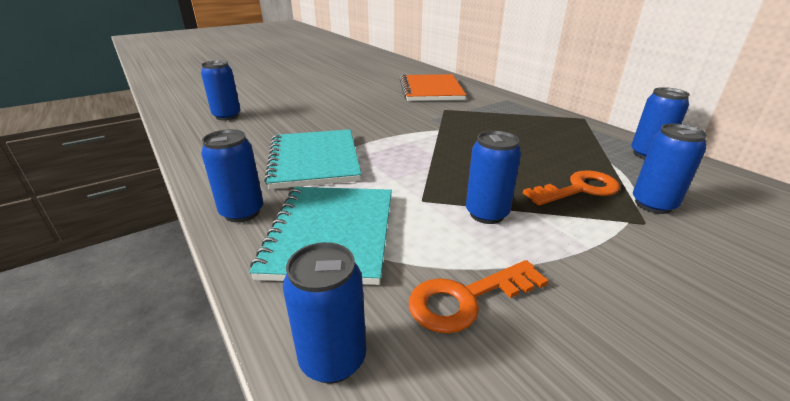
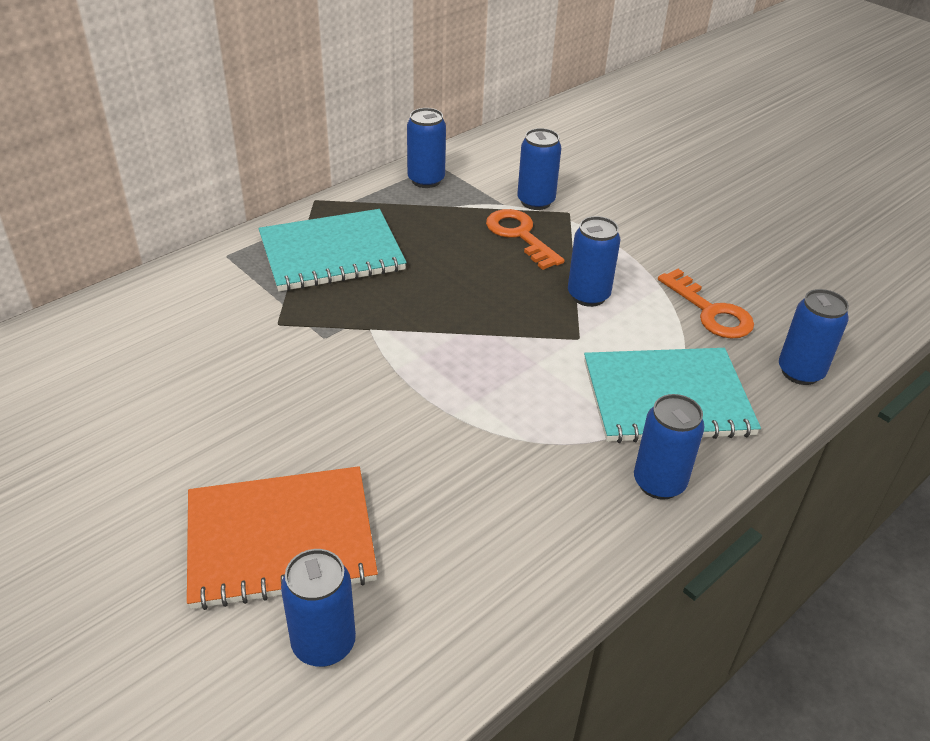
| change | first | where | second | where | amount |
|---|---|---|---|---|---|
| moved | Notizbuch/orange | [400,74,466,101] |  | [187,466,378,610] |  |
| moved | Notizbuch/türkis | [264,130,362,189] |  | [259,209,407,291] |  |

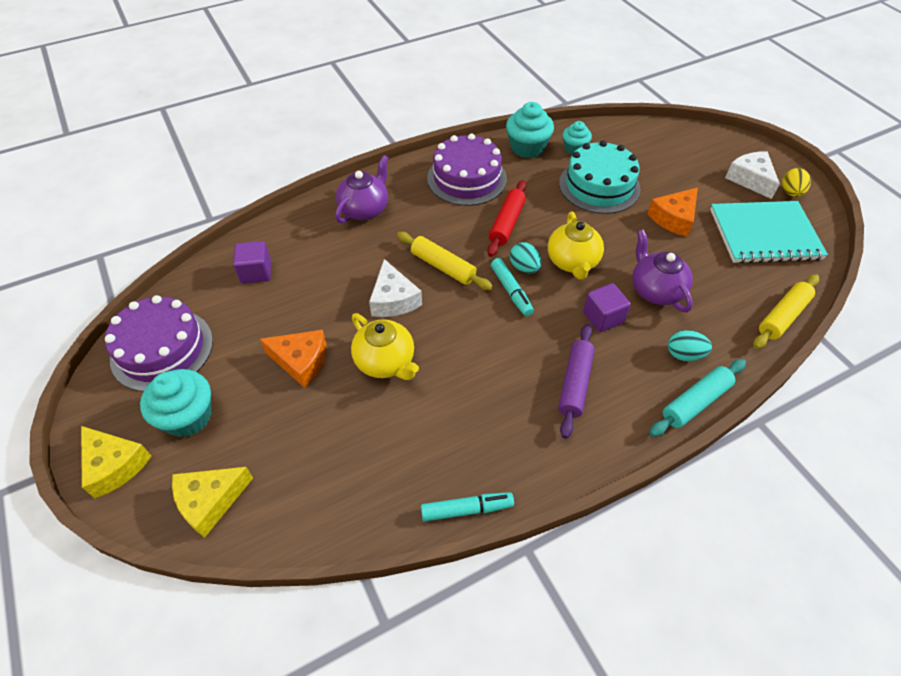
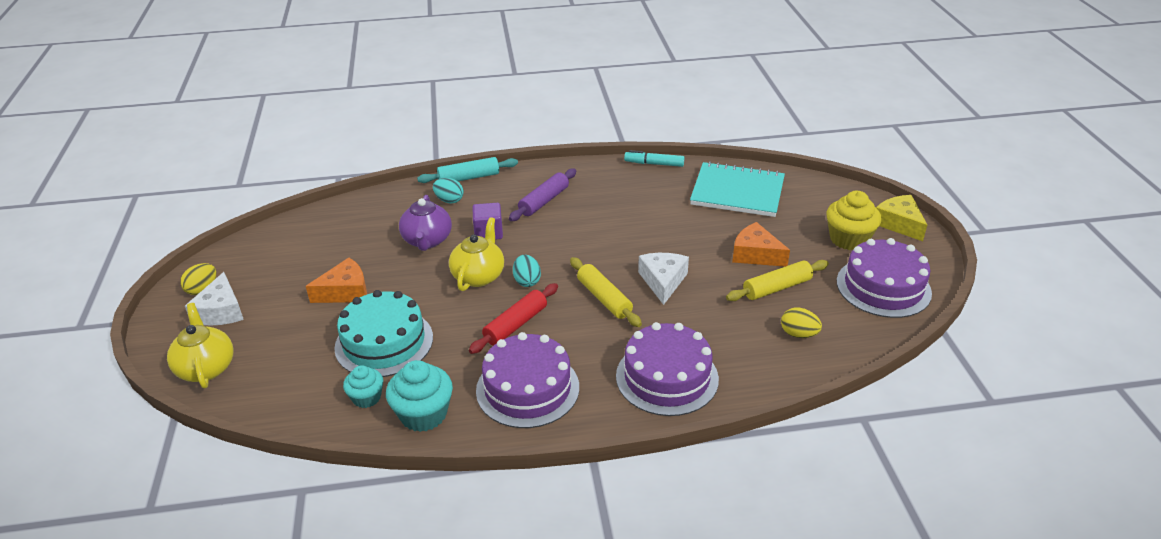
| change | first | where | second | where | amount |
|---|---|---|---|---|---|
| moved | Teekanne/gelb | [351,313,419,380] |  | [167,303,233,388] |  |
| replaced | Teekanne/lila | [335,155,388,223] | Kuchen/lila | [616,322,719,416] |  |
| moved | Notizbuch/türkis | [710,201,828,264] |  | [690,162,785,217] |  |
| moved | Nudelholz/gelb | [753,274,819,349] |  | [726,260,829,301] |  |
| replaced | Kubus/lila | [233,241,271,284] | Ei/gelb | [781,308,822,338] |  |
| recoloured | Muffin/türkis | [140,369,211,437] | Muffin/gelb | [827,191,881,250] |  |
| removed | Käse/gelb | [172,467,253,538] |  |  |  |
| removed | Filzstift/türkis | [491,258,534,316] |  |  |  |

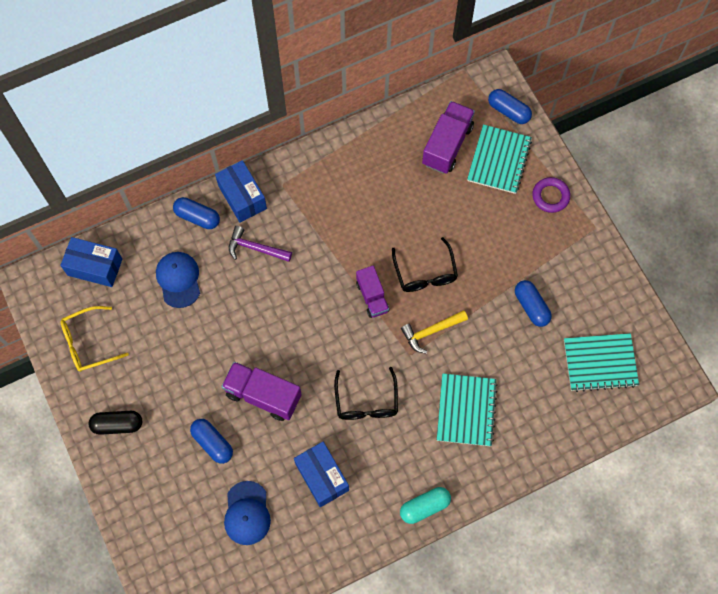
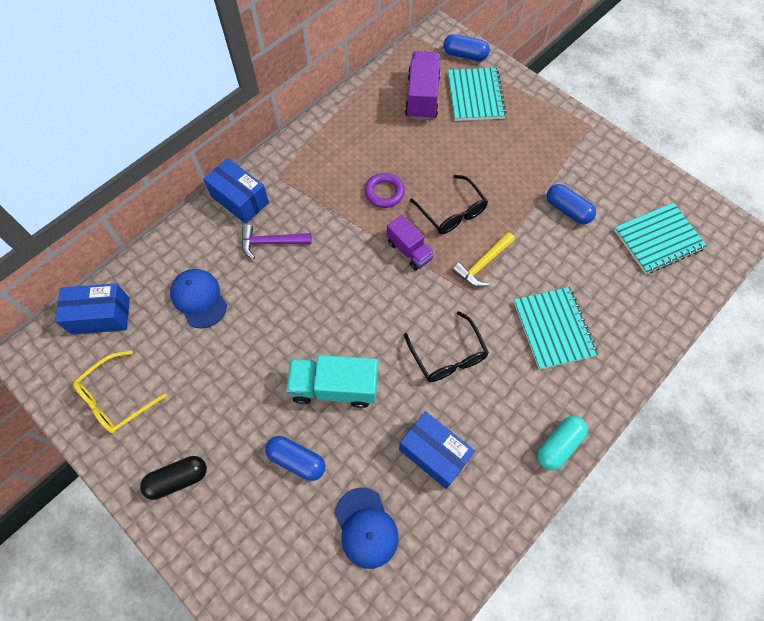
| change | first | where | second | where | amount |
|---|---|---|---|---|---|
| recoloured | Lastwagen/lila | [221,362,302,421] | Lastwagen/türkis | [286,355,378,408] |  |
| moved | Ring/lila | [532,177,570,213] |  | [364,173,405,208] |  |
| removed | Kapsel/blau | [173,197,220,229] |  |  |  |

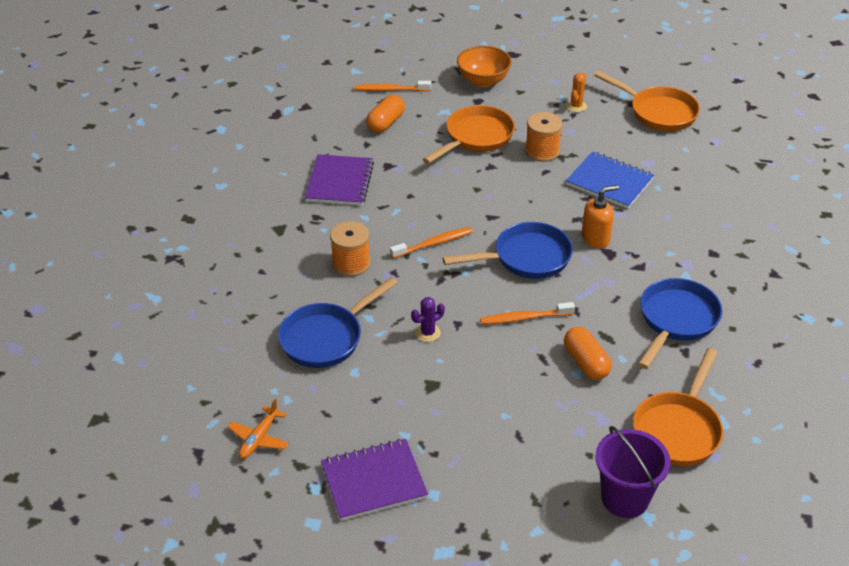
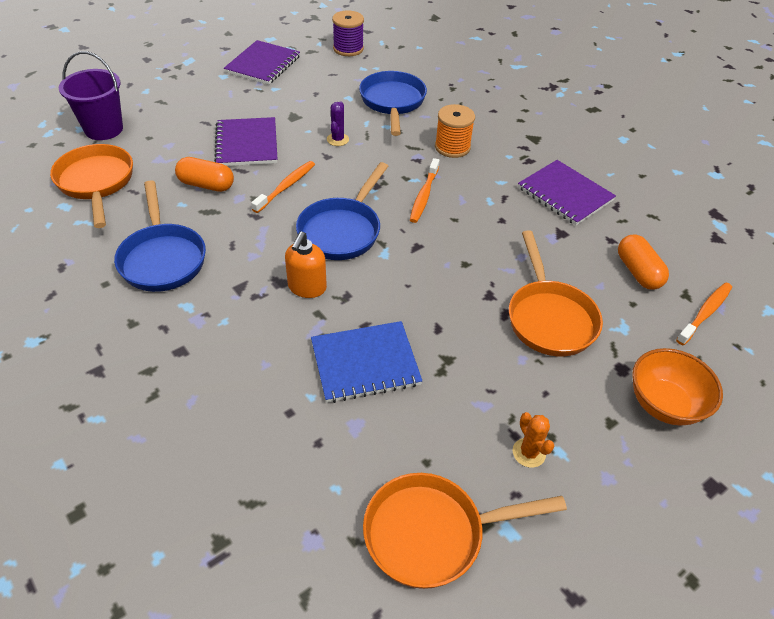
| change | first | where | second | where | amount |
|---|---|---|---|---|---|
| added |  |  | Notizbuch/lila | [214,117,277,166] |  |
| replaced | Flugzeug/orange | [228,399,289,459] | Garnrolle/lila | [332,10,364,56] |  |
| removed | Garnrolle/orange | [525,112,562,162] |  |  |  |

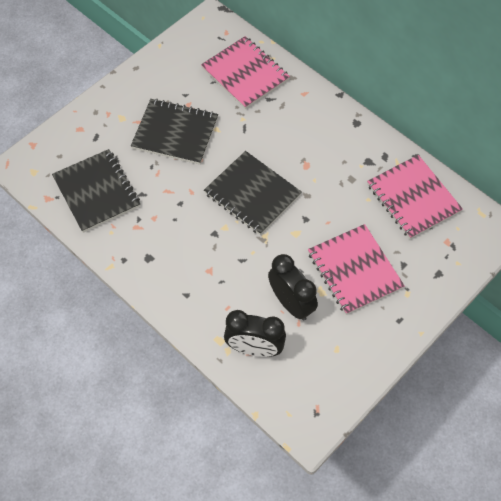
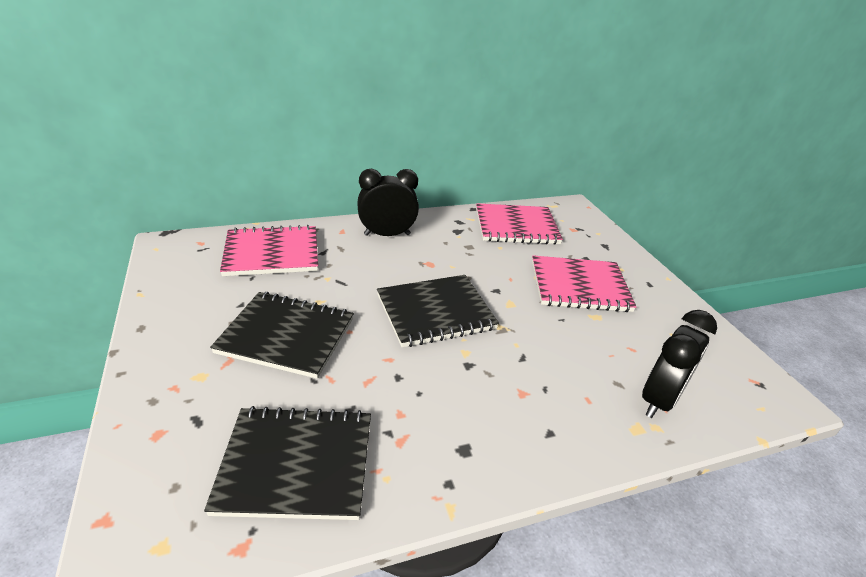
| change | first | where | second | where | amount |
|---|---|---|---|---|---|
| turned | Notizbuch/schwarz | [131,99,218,165] |  | [210,292,354,379] | 60 degrees clockwise |
| moved | Wecker/schwarz | [268,254,318,320] |  | [357,169,419,236] |  |

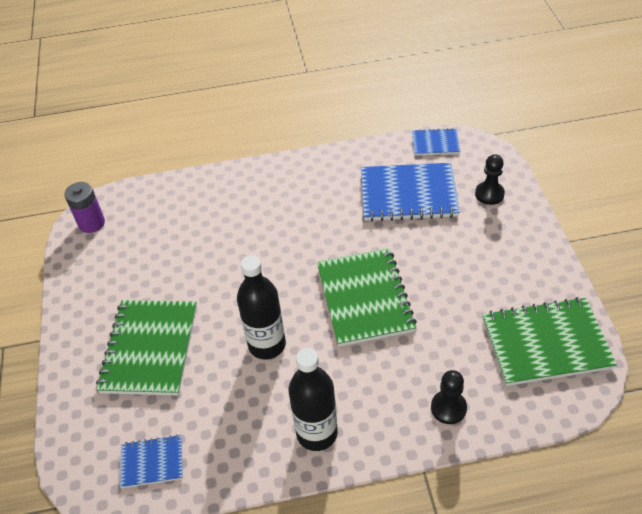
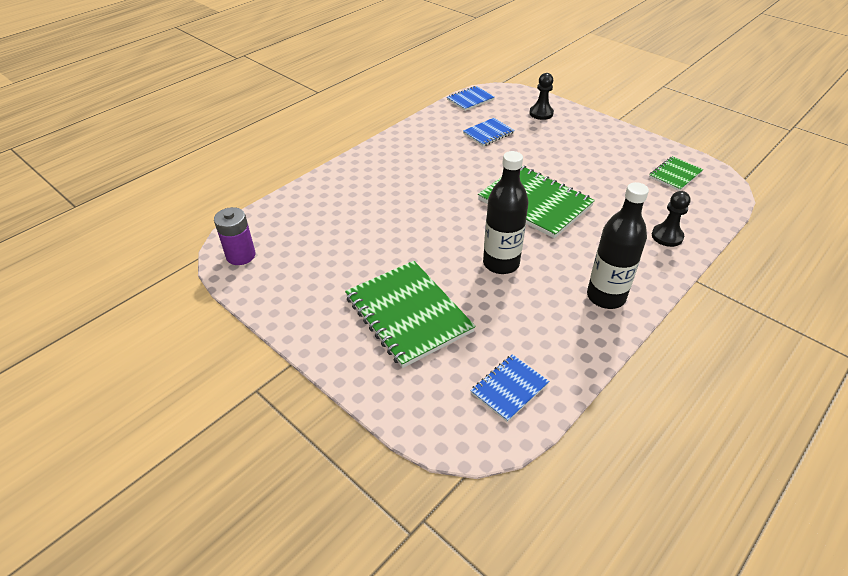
| change | first | where | second | where | amount |
|---|---|---|---|---|---|
| resized | Notizbuch/blau | [361,163,460,222] |  | [463,118,515,146] | x0.52 |
| resized | Notizbuch/grün | [482,297,617,386] |  | [649,156,703,191] | x0.52 |

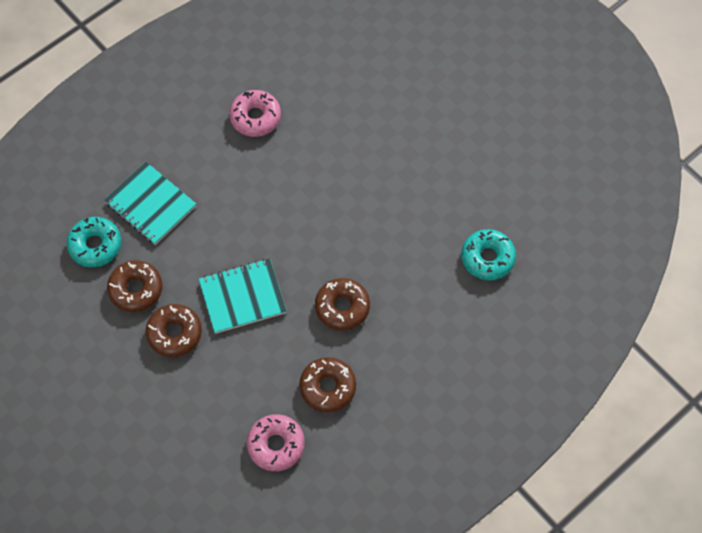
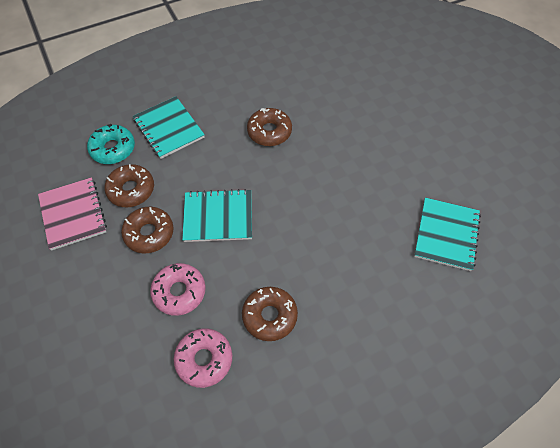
| change | first | where | second | where | amount |
|---|---|---|---|---|---|
| added |  |  | Notizbuch/rosa | [38,177,107,251] |  |
| moved | Donut/rosa | [229,90,281,137] |  | [150,263,206,316] |  |
| moved | Donut/braun | [315,278,370,331] |  | [247,108,292,146] |  |
| replaced | Donut/türkis | [461,229,516,280] | Notizbuch/türkis | [414,198,481,271] |  |

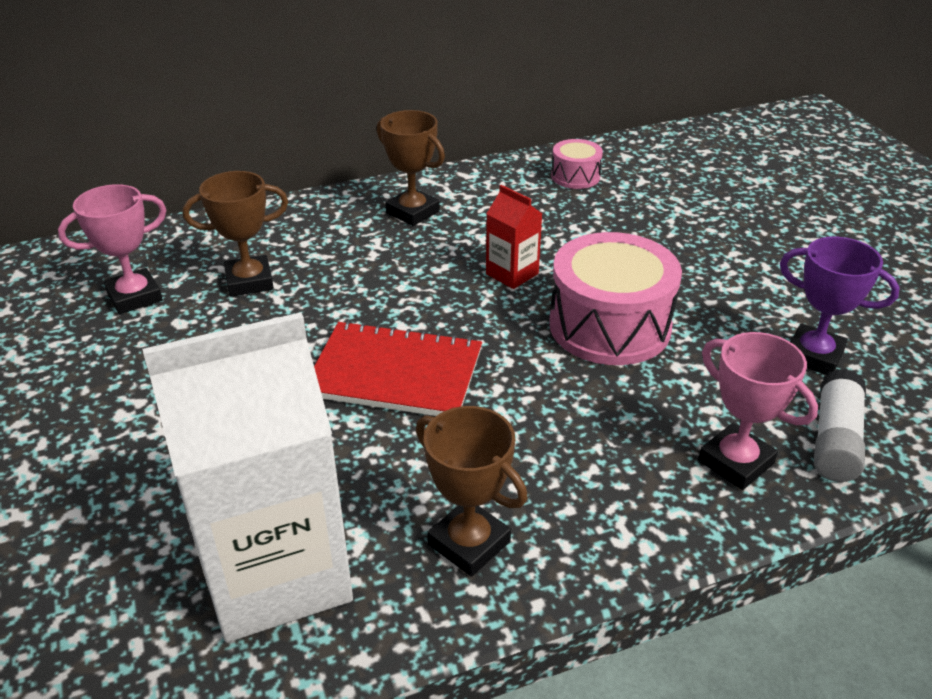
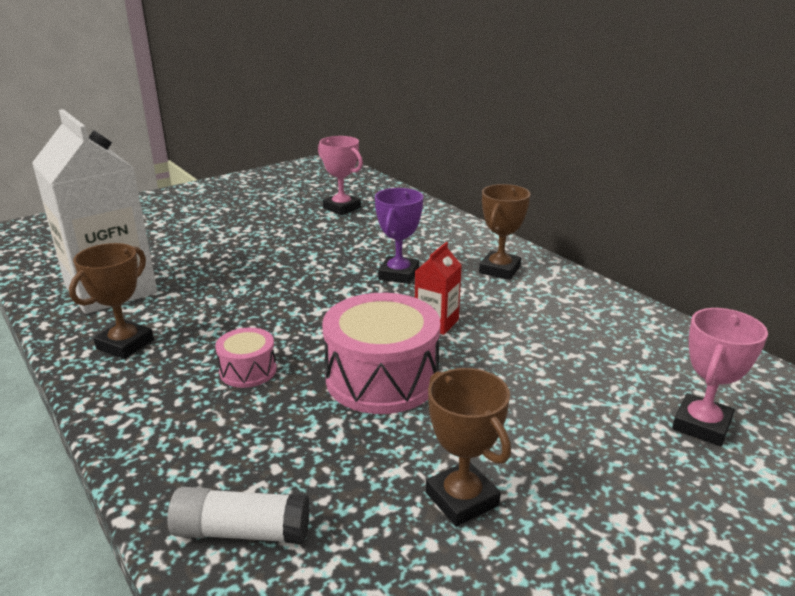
| change | first | where | second | where | amount |
|---|---|---|---|---|---|
| moved | Trommel/rosa | [551,139,603,189] |  | [215,328,277,388] |  |
| moved | Pokal/lila | [780,237,900,375] |  | [375,188,423,284] |  |
| moved | Pokal/braun | [183,171,288,297] |  | [426,368,511,527] |  |
| moved | Pokal/rosa | [698,332,818,490] |  | [672,308,768,446] |  |
| removed | Notizbuch/rot | [314,321,482,416] |  |  |  |

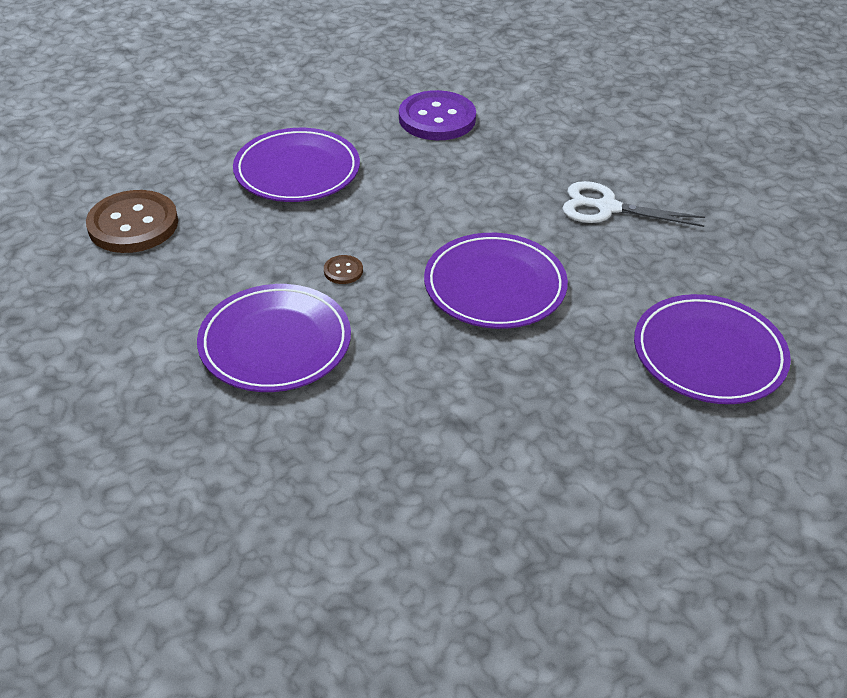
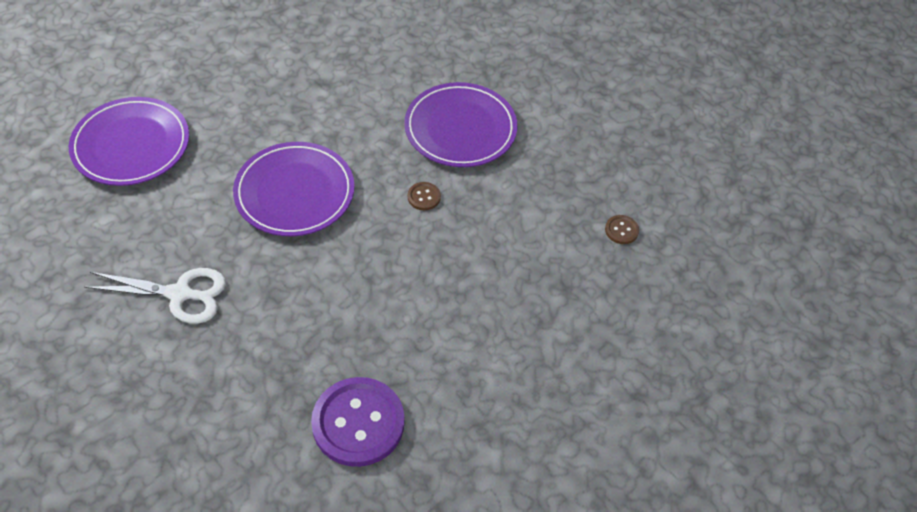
| change | first | where | second | where | amount |
|---|---|---|---|---|---|
| resized | Knopf/braun | [86,190,178,253] |  | [605,215,639,244] | x0.42 |
| removed | Teller/lila | [233,128,360,202] |  |  |  |

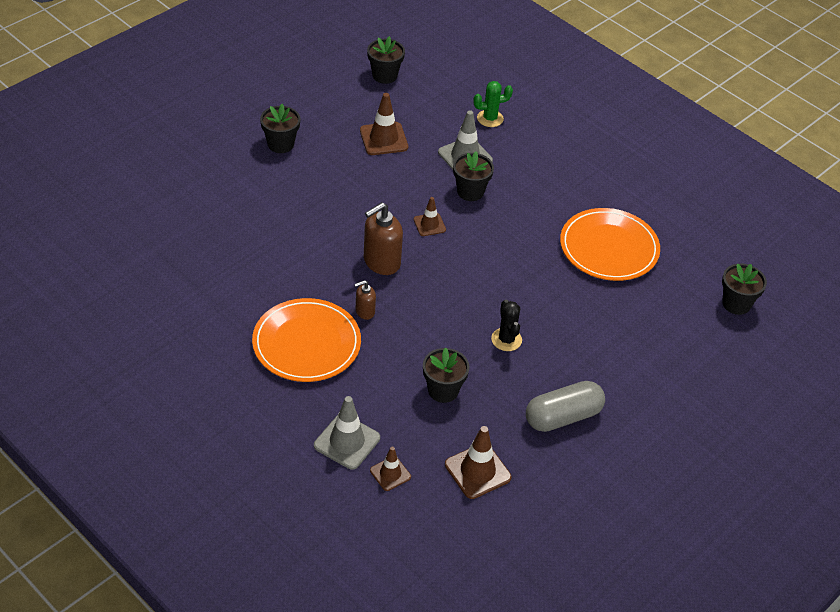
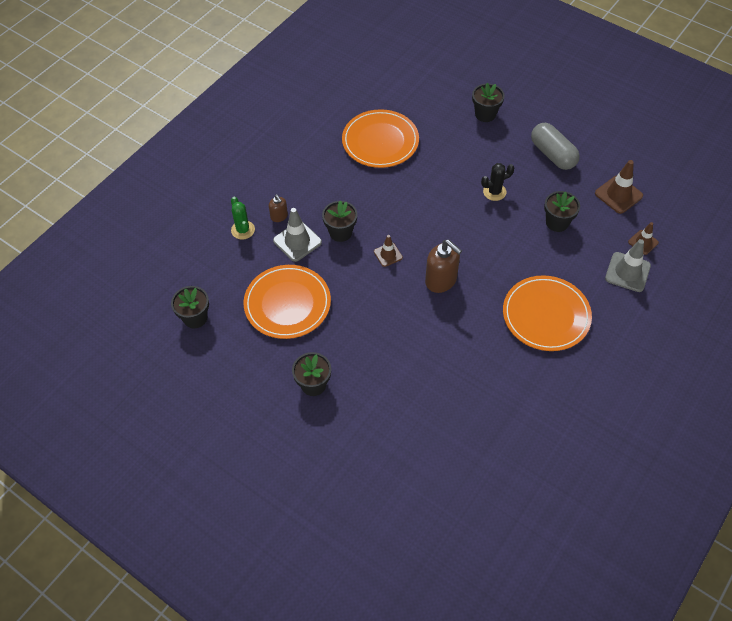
| change | first | where | second | where | amount |
|---|---|---|---|---|---|
| replaced | Leitkegel/braun | [360,93,408,155] | Teller/orange | [243,265,331,339] |  |
| moved | Seifenspender/braun | [354,280,376,320] |  | [269,194,288,222] |  |
| moved | Blumentopf/schwarz | [722,263,767,315] |  | [472,83,505,122] |  |

